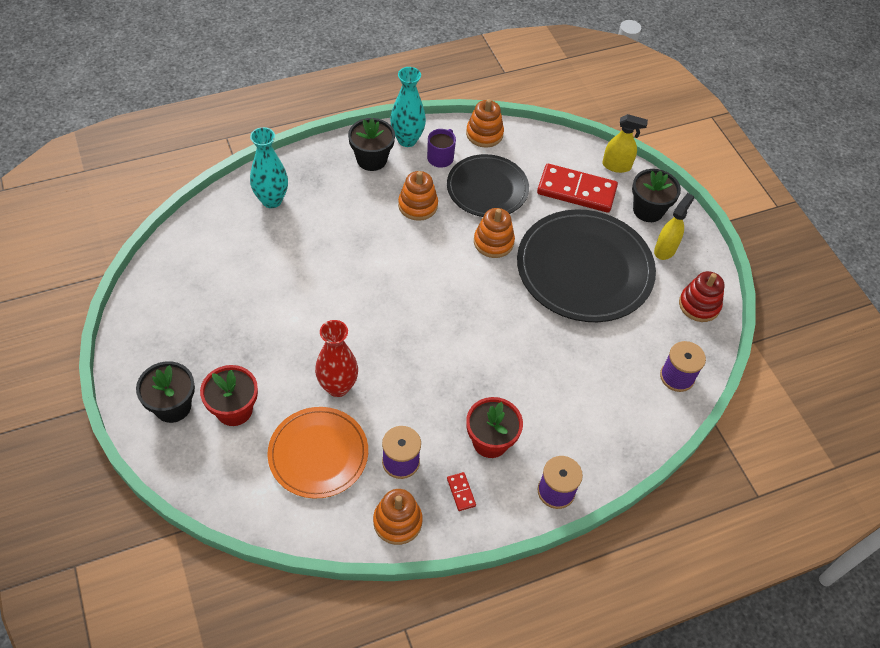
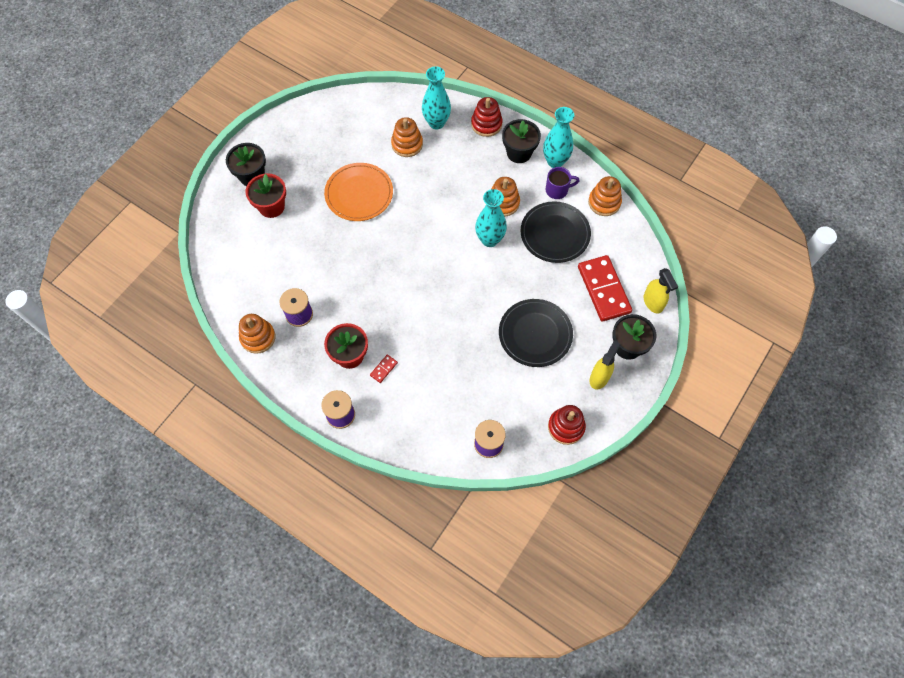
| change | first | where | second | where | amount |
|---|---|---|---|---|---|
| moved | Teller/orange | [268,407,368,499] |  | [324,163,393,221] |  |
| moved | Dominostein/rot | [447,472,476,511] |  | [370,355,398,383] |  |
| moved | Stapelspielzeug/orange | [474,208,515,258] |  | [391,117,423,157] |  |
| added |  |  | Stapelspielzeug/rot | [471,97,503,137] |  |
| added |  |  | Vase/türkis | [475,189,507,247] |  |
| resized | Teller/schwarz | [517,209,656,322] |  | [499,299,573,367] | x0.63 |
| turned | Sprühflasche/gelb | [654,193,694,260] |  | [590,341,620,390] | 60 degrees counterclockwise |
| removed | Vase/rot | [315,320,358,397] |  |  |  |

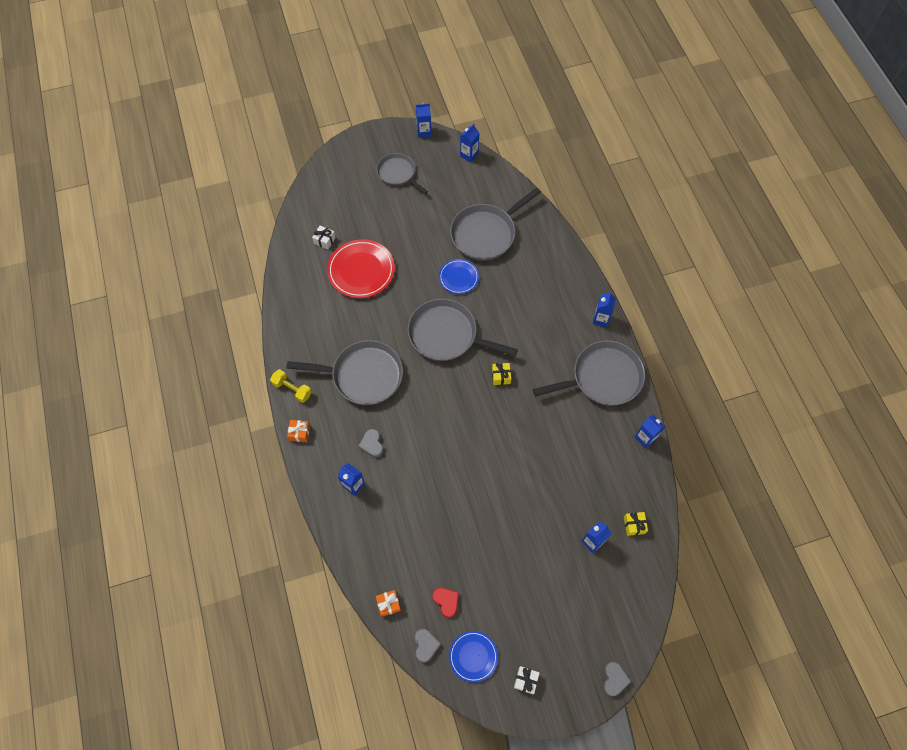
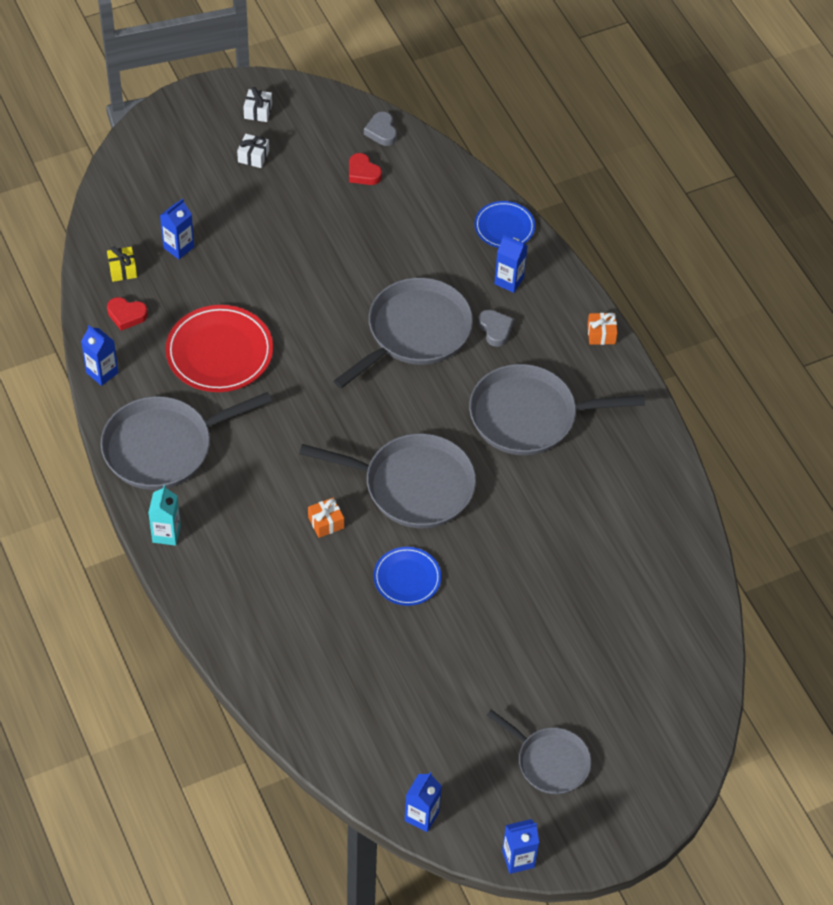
| change | first | where | second | where | amount |
|---|---|---|---|---|---|
| added |  |  | Herz/rot | [107,297,148,331] |  |
| recoloured | Getränkekarton/blau | [592,291,616,327] | Getränkekarton/türkis | [148,485,181,546] |  |
| moved | Teller/rot | [327,239,395,298] |  | [165,305,273,392] |  |
| moved | Geschenk/weiß | [312,226,336,249] |  | [237,134,269,168] |  |
| moved | Geschenk/orange | [376,590,401,617] |  | [308,497,344,538] |  |
| moved | Pfanne/grau | [450,188,541,261] |  | [333,277,473,388] |  |
| moved | Teller/blau | [449,631,498,683] |  | [474,201,535,248] |  |
| removed | Hantel/gelb | [270,369,312,403] |  |  |  |
| removed | Geschenk/gelb | [492,363,511,385] |  |  |  |
| removed | Herz/grau | [603,662,631,696] |  |  |  |

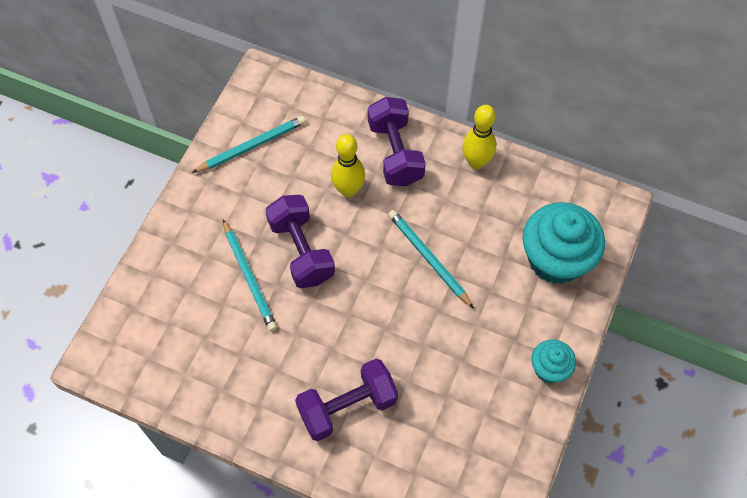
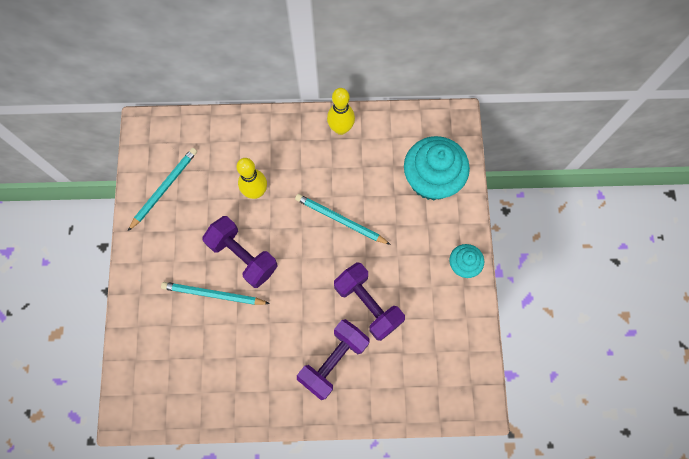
| change | first | where | second | where | amount |
|---|---|---|---|---|---|
| turned | Bleistift/türkis | [223,219,277,332] |  | [161,282,270,305] | 150 degrees clockwise |
| moved | Hantel/lila | [368,97,426,186] |  | [334,262,405,341] |  |

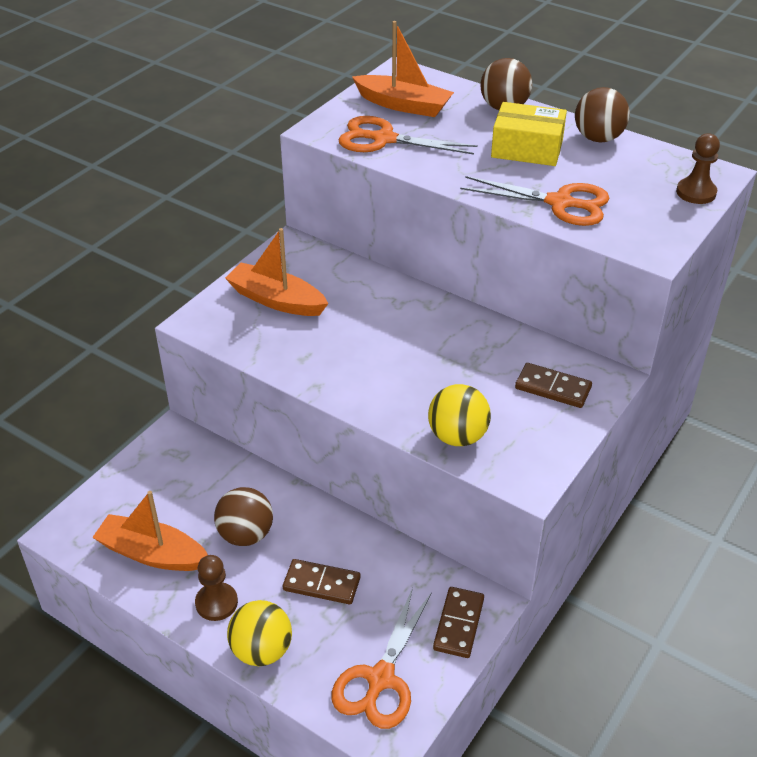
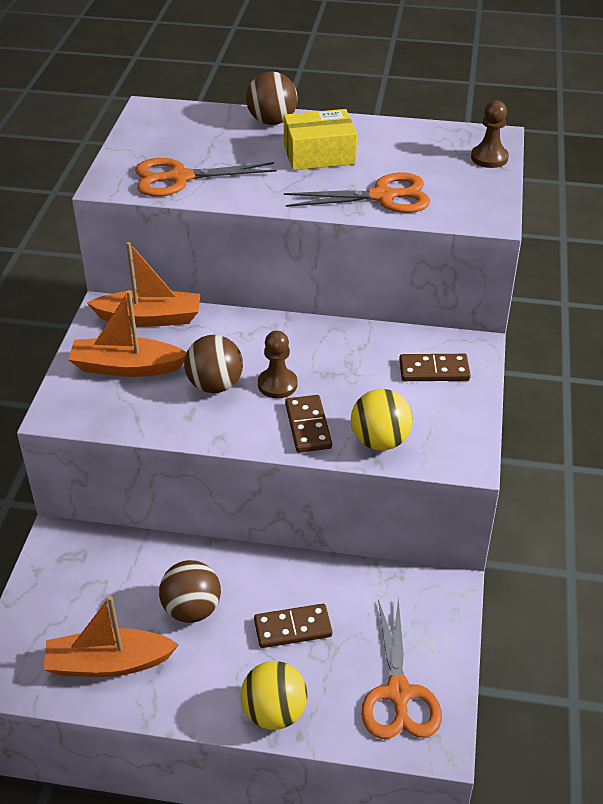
| change | first | where | second | where | amount |
|---|---|---|---|---|---|
| moved | Boot/orange | [352,21,454,117] |  | [87,242,200,327] |  |
| moved | Ball/braun | [575,87,630,143] |  | [184,335,243,393] |  |
| moved | Bauer/braun | [195,555,238,621] |  | [258,331,298,398] |  |
| moved | Dominostein/braun | [433,587,484,658] |  | [285,395,332,453] |  |

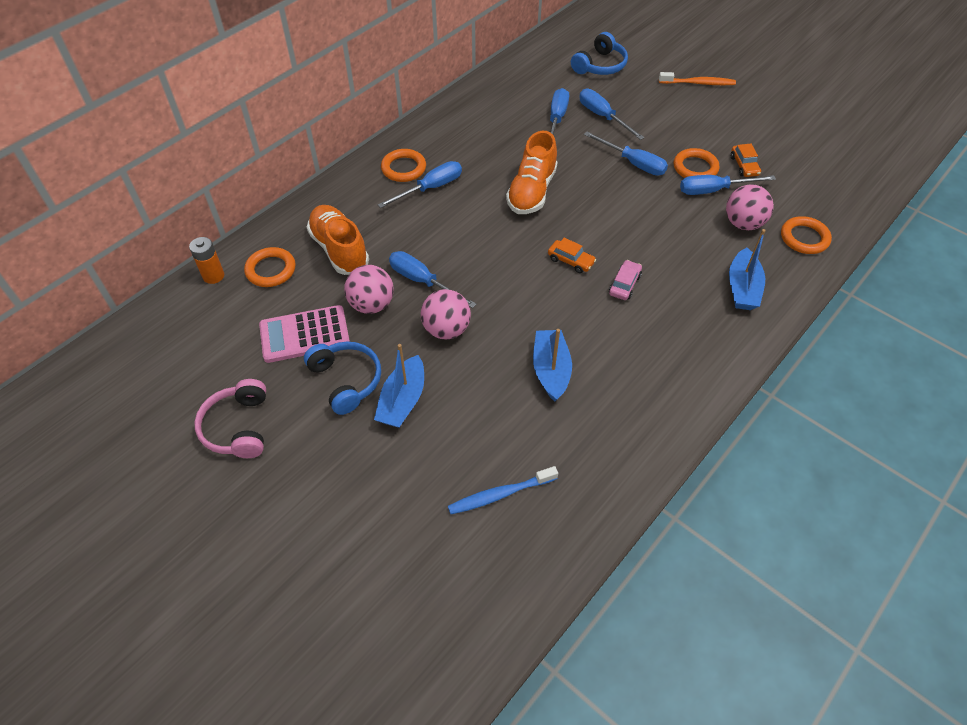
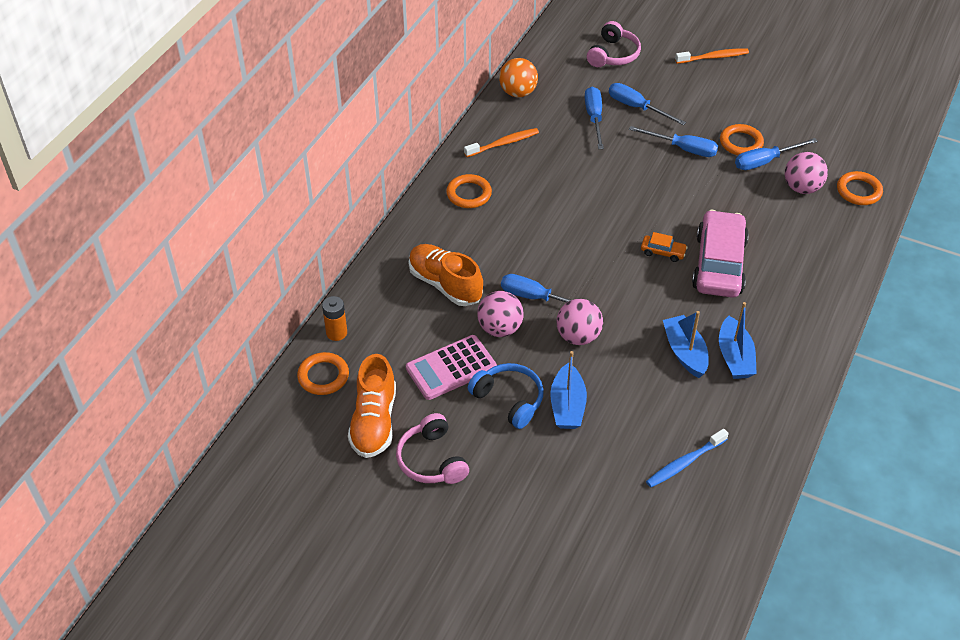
| change | first | where | second | where | amount |
|---|---|---|---|---|---|
| moved | Ring/orange | [244,247,296,287] |  | [297,352,349,395] |  |
| moved | Schuh/orange | [506,131,558,214] |  | [348,354,396,458] |  |
| added |  |  | Zahnbürste/orange | [464,128,539,157] |  |
| added |  |  | Ball/orange | [499,58,538,97] |  |
| recoloured | Kopfhörer/blau | [571,32,628,75] | Kopfhörer/rosa | [587,21,641,67] |  |
| resized | Auto/rosa | [609,260,642,300] |  | [692,210,749,298] | x2.37 |
| moved | Boot/blau | [729,229,766,310] |  | [719,302,757,379] |  |
| removed | Schraubenzieher/blau | [378,161,462,208] |  |  |  |
| removed | Auto/orange | [731,144,761,177] |  |  |  |

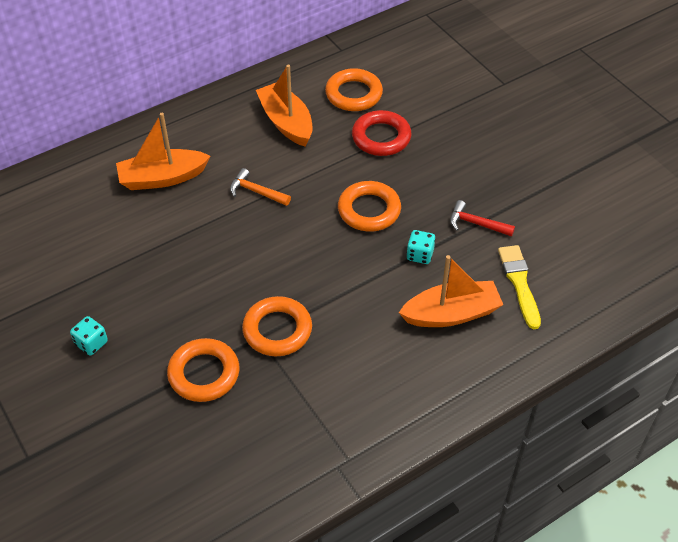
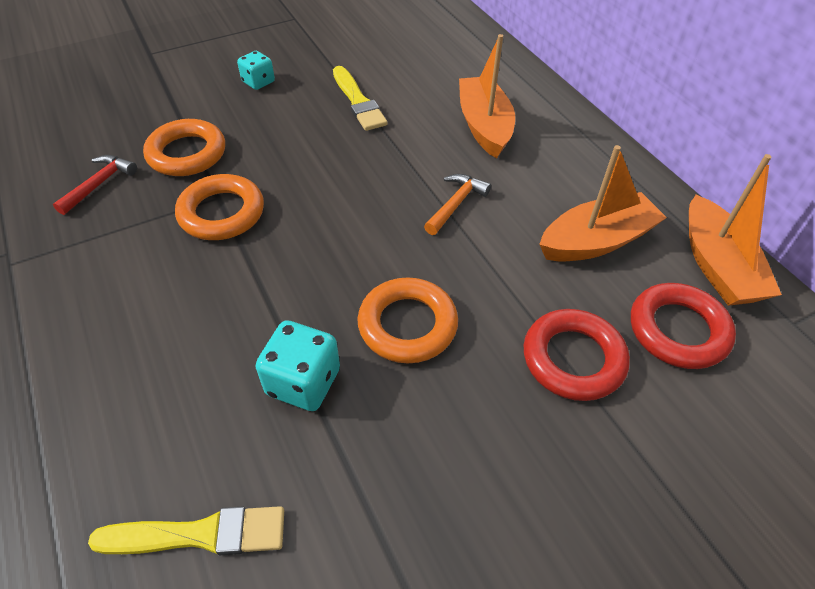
| change | first | where | second | where | amount |
|---|---|---|---|---|---|
| moved | Hammer/rot | [450,200,515,237] |  | [53,155,137,215] |  |
| resized | Spielwürfel/türkis | [406,230,436,264] |  | [256,320,340,411] | x1.54 |
| added |  |  | Pinsel/gelb | [333,66,388,131] |  |
| recoloured | Ring/orange | [325,68,383,111] | Ring/rot | [631,283,736,369] |  |
| moved | Boot/orange | [399,255,503,327] |  | [689,154,782,306] |  |

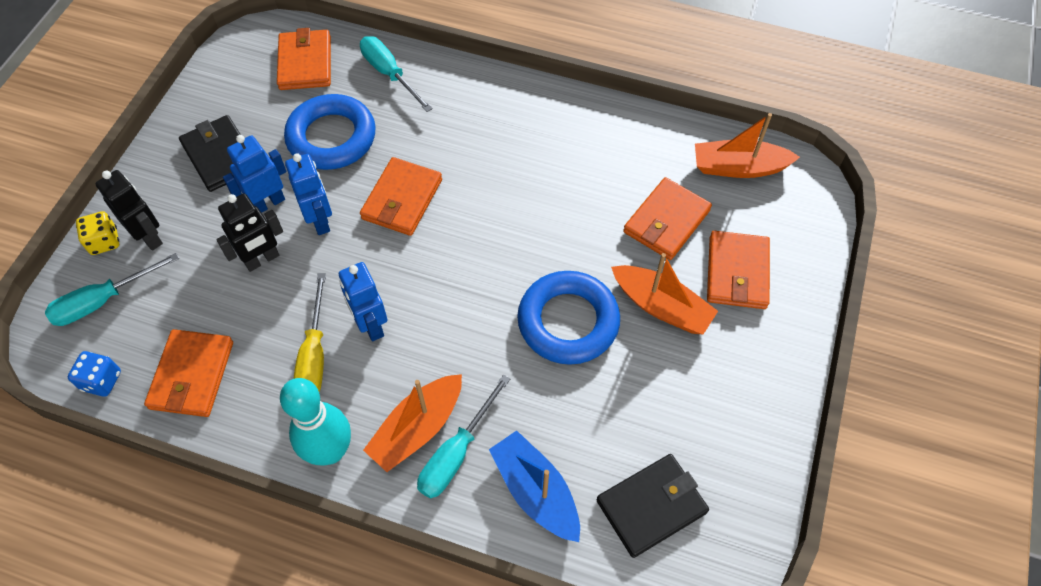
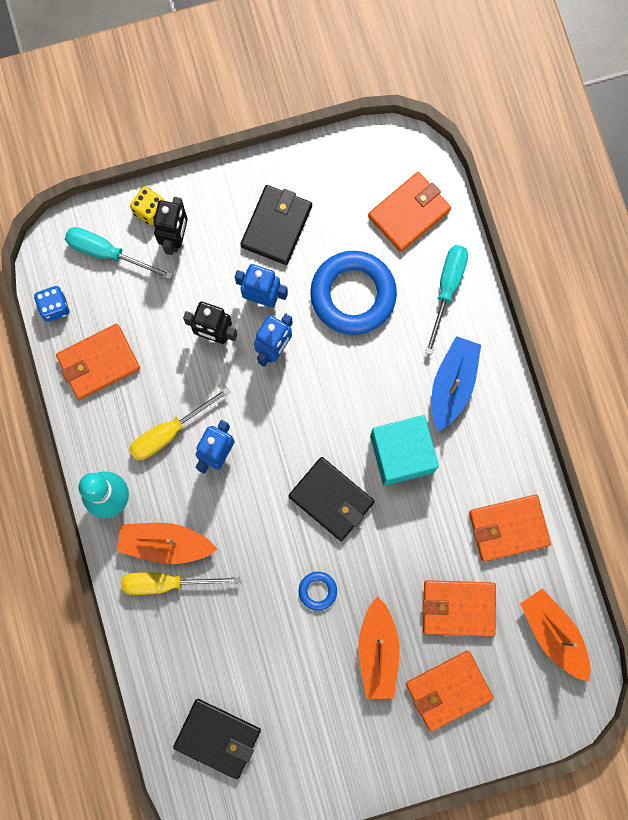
| change | first | where | second | where | amount |
|---|---|---|---|---|---|
| recoloured | Schraubenzieher/türkis | [417,374,510,499] | Schraubenzieher/gelb | [121,572,240,595] |  |
| added |  |  | Geldbörse/schwarz | [288,457,375,541] |  |
| resized | Ring/blau | [517,271,620,365] |  | [299,572,337,611] | x0.43 |
| added |  |  | Kubus/türkis | [370,415,439,486] |  |
| moved | Boot/blau | [489,431,580,542] |  | [432,336,481,431] |  |
| moved | Geldbörse/orange | [360,157,442,236] |  | [469,494,551,562] |  |

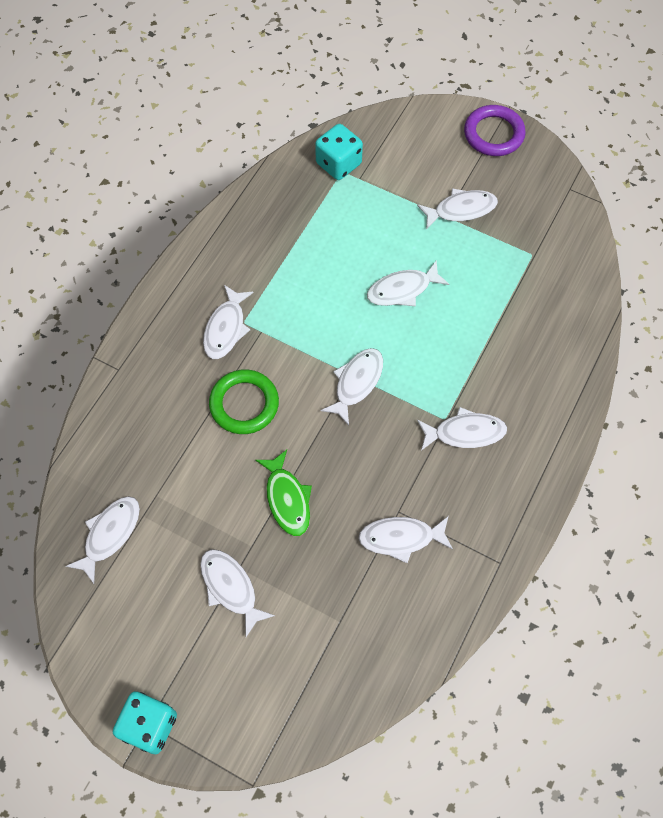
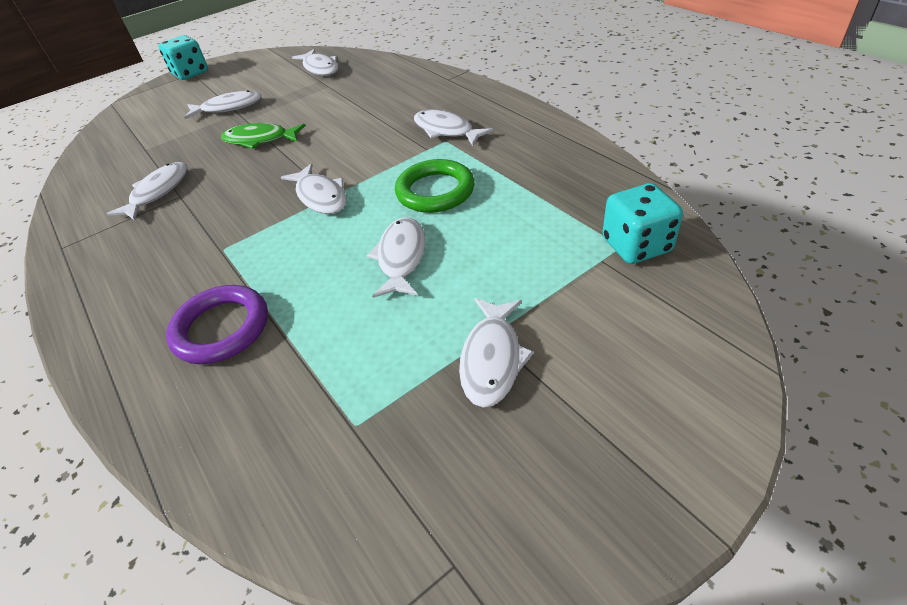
| change | first | where | second | where | amount |
|---|---|---|---|---|---|
| moved | Ring/lila | [464,105,526,156] |  | [166,285,268,364] |  |
| moved | Ring/grün | [209,369,279,434] |  | [395,159,475,213] |  |
| removed | Fisch/weiß | [417,407,507,451] |  |  |  |

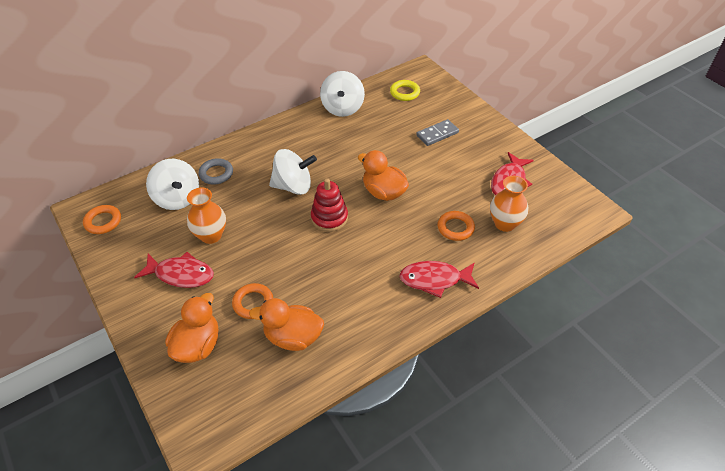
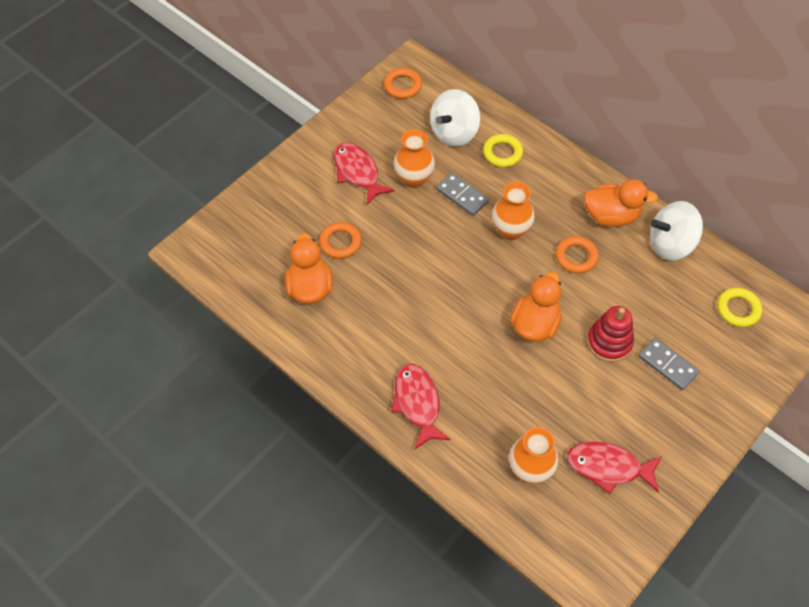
| change | first | where | second | where | amount |
|---|---|---|---|---|---|
| turned | Fisch/rot | [134,252,214,288] |  | [334,142,395,205] | 150 degrees clockwise |
| added |  |  | Dominostein/grau | [436,173,489,216] |  |
| recoloured | Ring/grau | [198,158,233,184] | Ring/gelb | [483,134,523,167] |  |
| replaced | Kreisel/weiß | [269,149,317,195] | Vase/orange | [492,182,535,240] |  |
| moved | Ring/orange | [438,211,475,241] |  | [556,236,599,273] |  |
| moved | Ente/orange | [166,293,218,363] |  | [584,179,658,227] |  |
| moved | Stapelspielzeug/rot | [311,178,348,232] |  | [587,306,634,362] |  |

